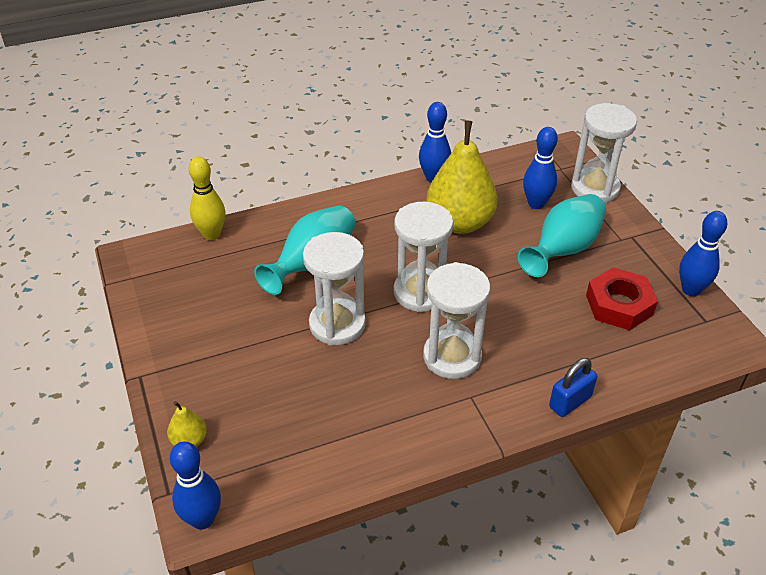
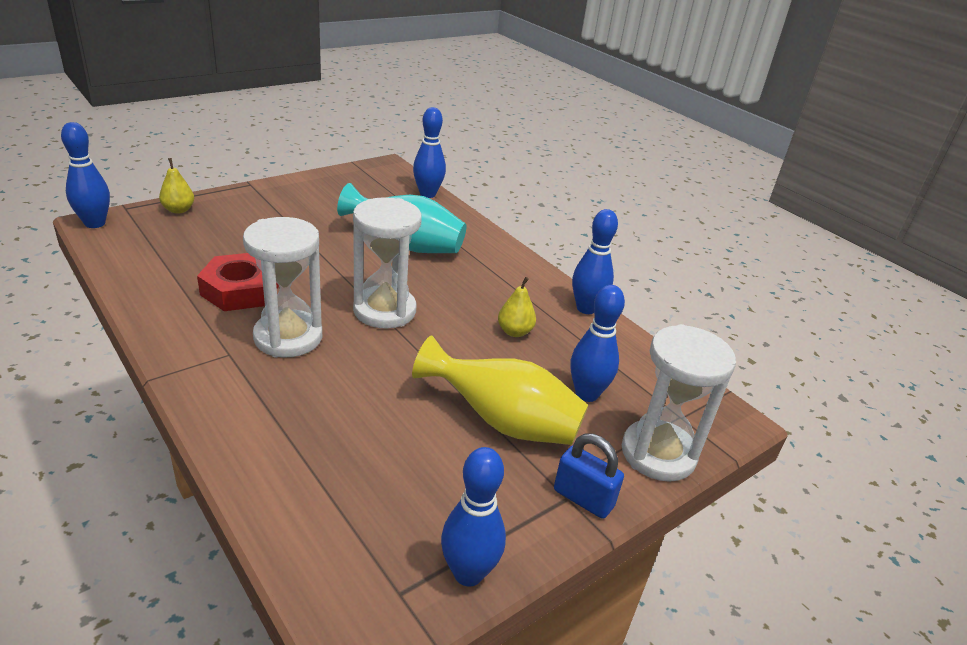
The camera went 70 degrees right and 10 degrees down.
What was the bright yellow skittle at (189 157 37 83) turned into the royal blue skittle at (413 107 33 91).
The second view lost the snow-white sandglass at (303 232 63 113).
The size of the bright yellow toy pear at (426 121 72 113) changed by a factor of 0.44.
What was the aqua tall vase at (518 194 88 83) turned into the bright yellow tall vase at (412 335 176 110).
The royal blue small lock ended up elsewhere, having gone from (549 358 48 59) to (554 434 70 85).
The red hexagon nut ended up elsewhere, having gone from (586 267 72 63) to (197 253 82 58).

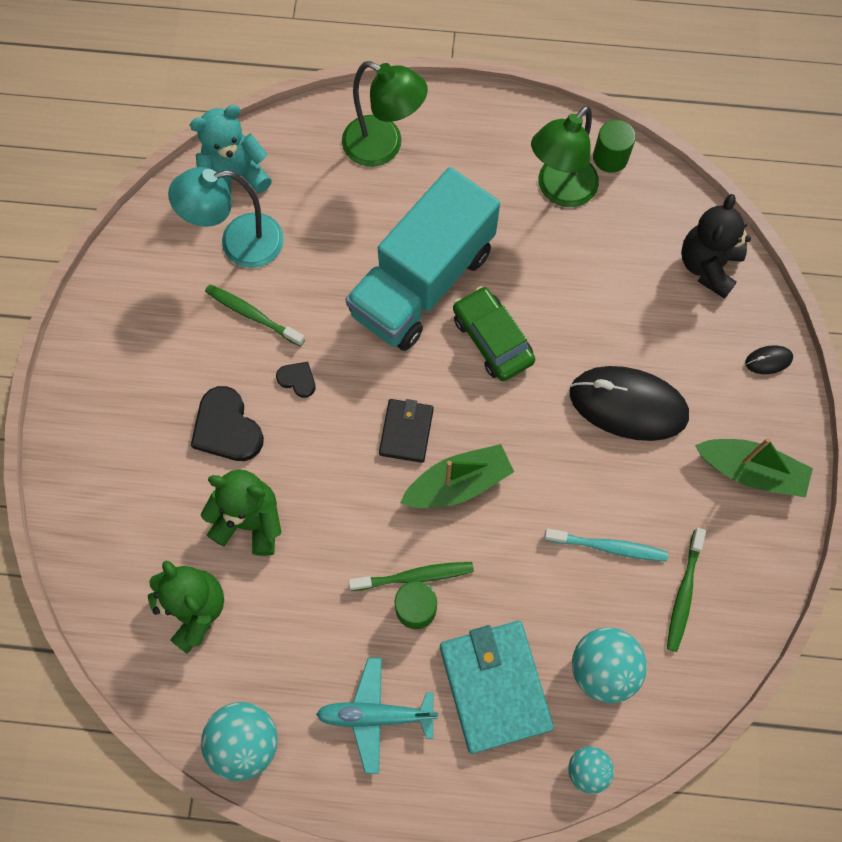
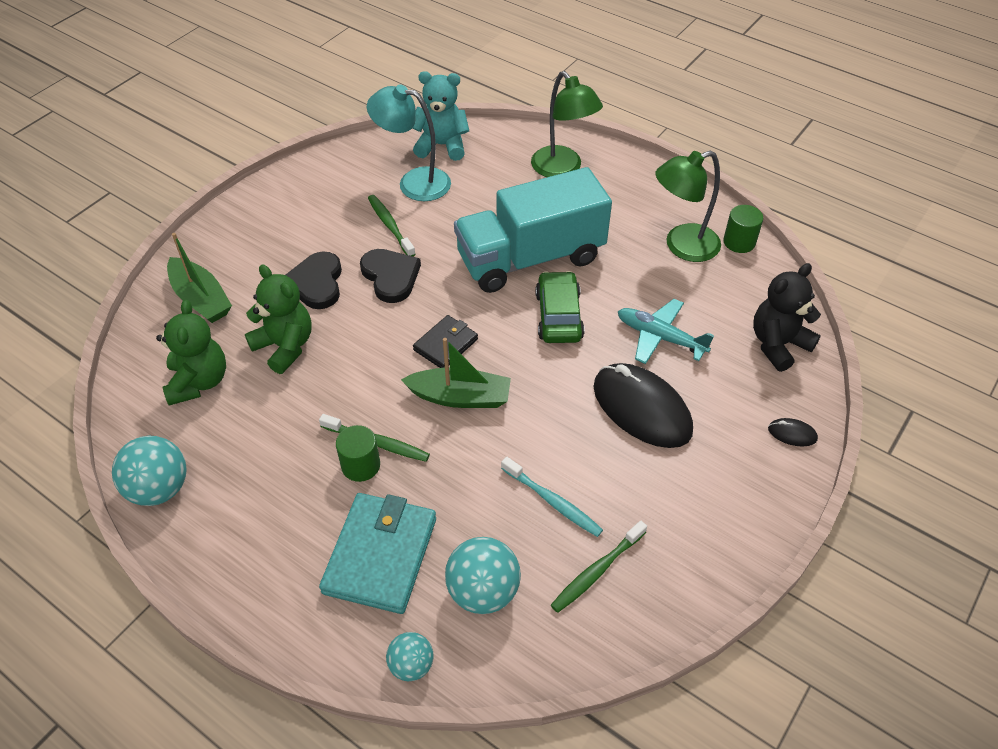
The camera went 30 degrees right and 20 degrees down.
The size of the ebony love heart at (276 362 40 36) changed by a factor of 1.91.
The aqua plane ended up elsewhere, having gone from (316 658 122 116) to (618 299 96 65).
The emerald boat ended up elsewhere, having gone from (695 438 118 60) to (167 233 65 90).

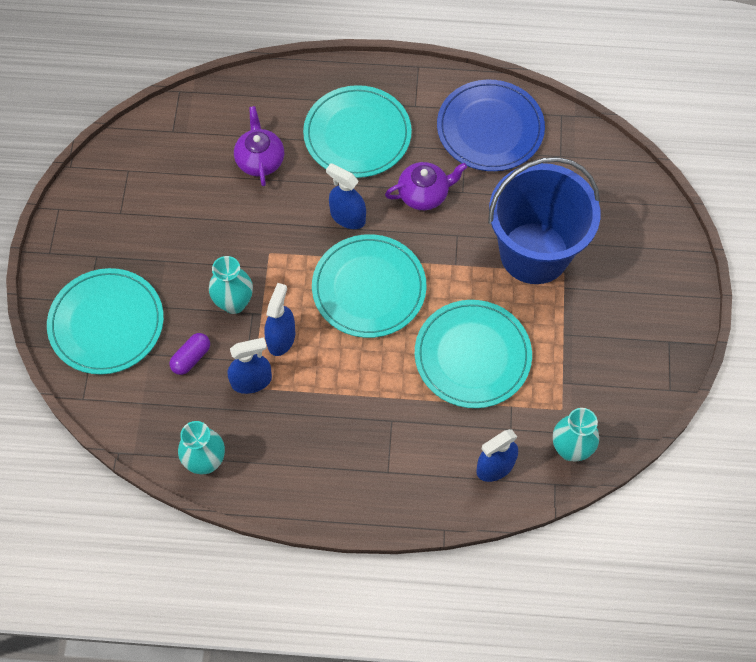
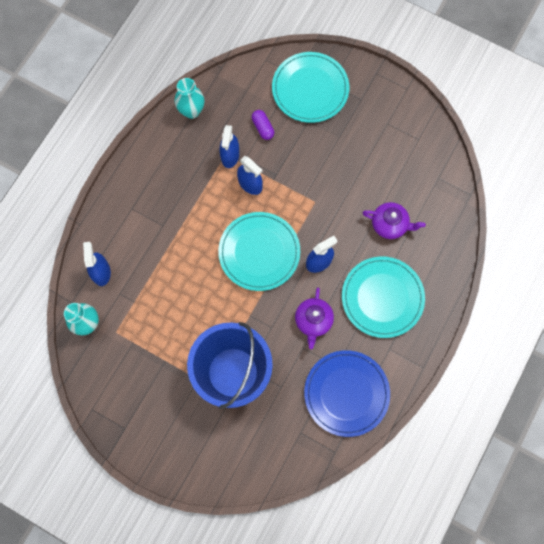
The camera went 115 degrees right and 10 degrees up.
The second view lost the aqua tall vase at (209 256 44 58).
The second view lost the aqua plate at (415 300 117 108).

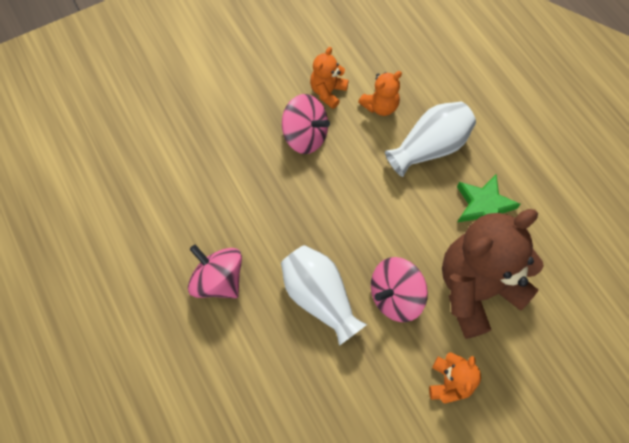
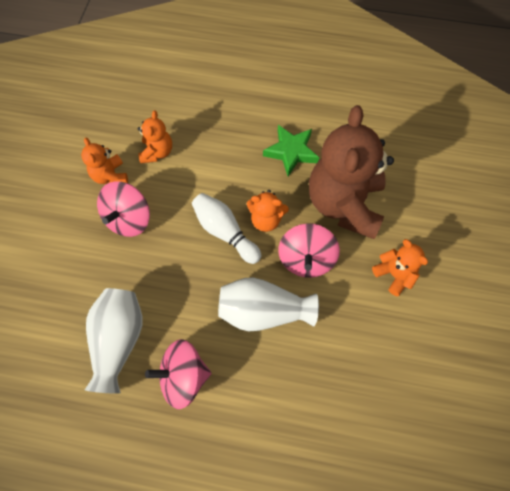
The camera went 50 degrees left and 0 degrees up.
The rosy whirligig at (282 94 48 60) ended up facing another way, 135 degrees clockwise from before.
The snow-white tall vase ended up elsewhere, having gone from (385 102 91 75) to (85 288 58 106).
The second view gained the snow-white skittle at (192 193 69 71).
The second view gained the orange teddy bear at (247 190 42 42).

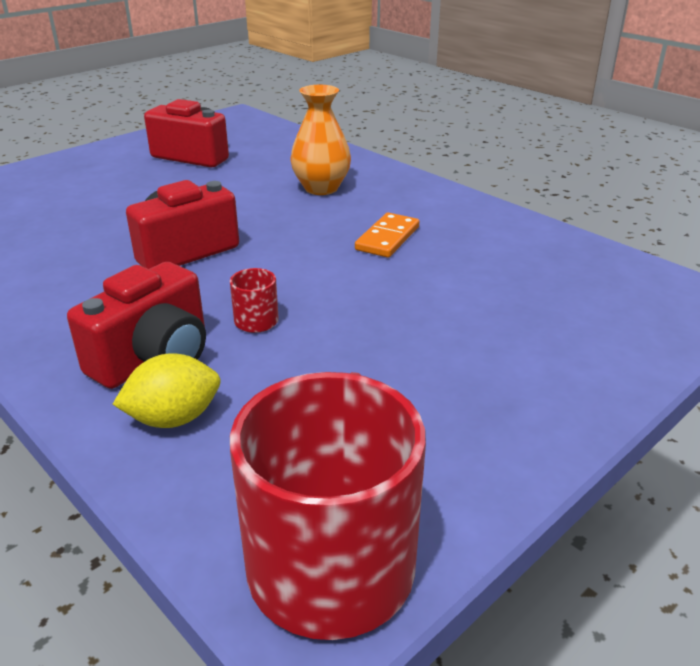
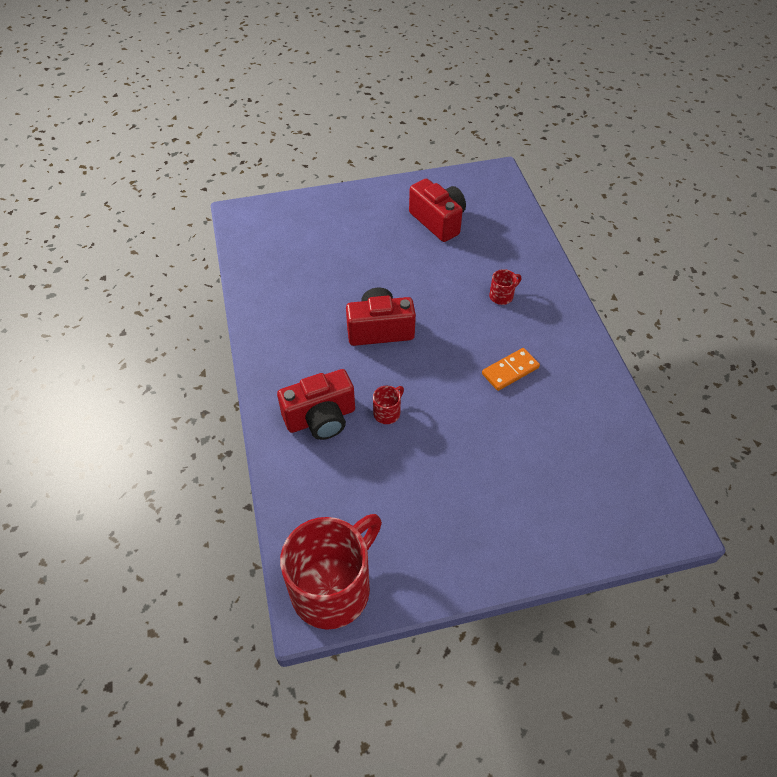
The camera went 30 degrees right and 20 degrees up.
The second view lost the bright yellow lemon at (113 353 108 75).
Where the orange tall vase stood at (290 85 61 110), the red mug came to stand at (489 269 32 36).

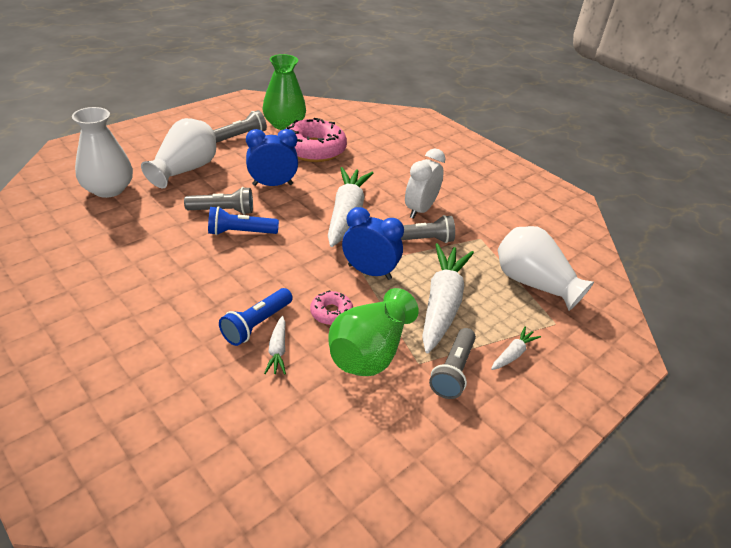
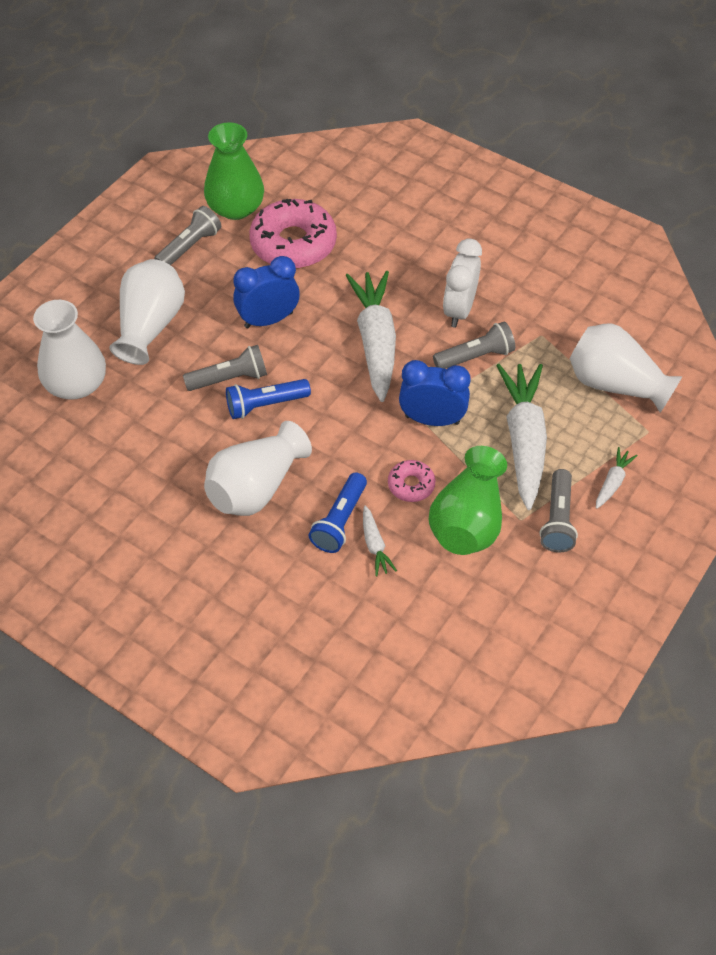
The camera went 10 degrees left and 15 degrees up.
The second view gained the snow-white tall vase at (204 421 108 95).

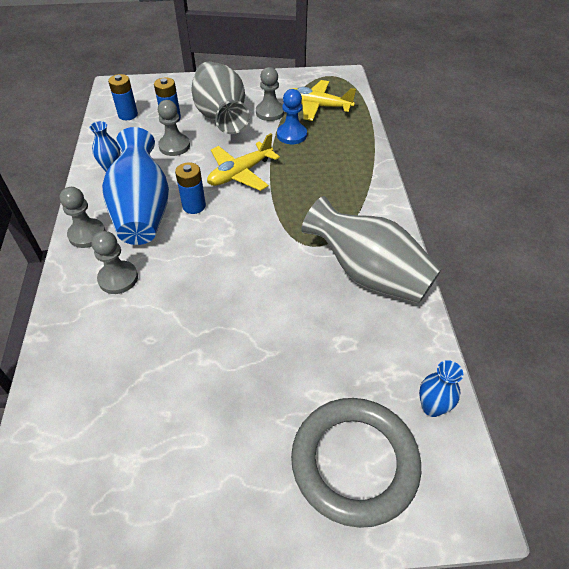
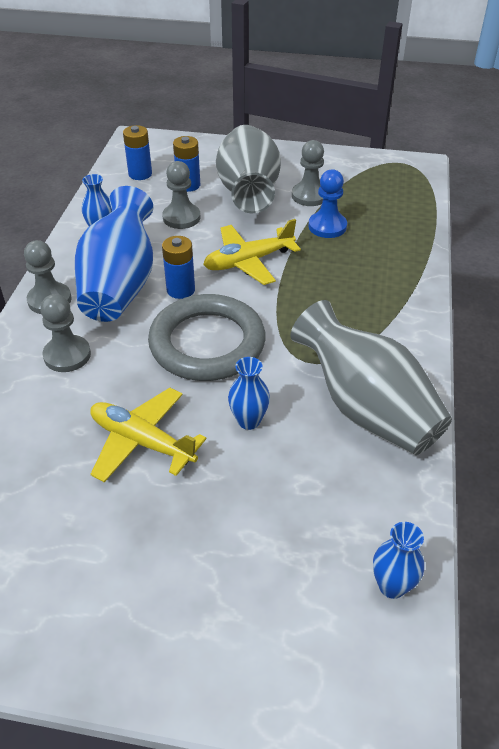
The camera went 15 degrees right and 5 degrees down.
The gray hoop ended up elsewhere, having gone from (291 398 130 130) to (148 294 118 87).
The bright yellow plane ended up elsewhere, having gone from (292 80 64 41) to (90 388 116 94).
The second view gained the royal blue tall vase at (228 357 42 73).

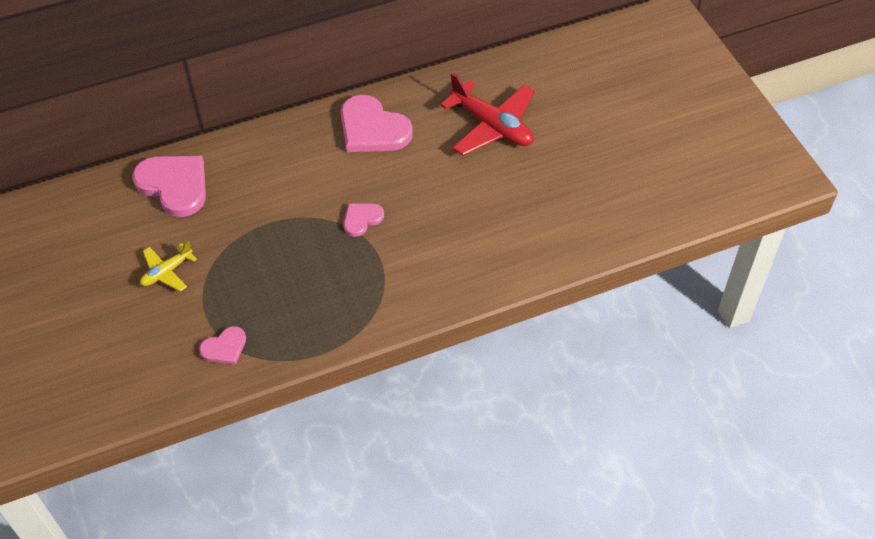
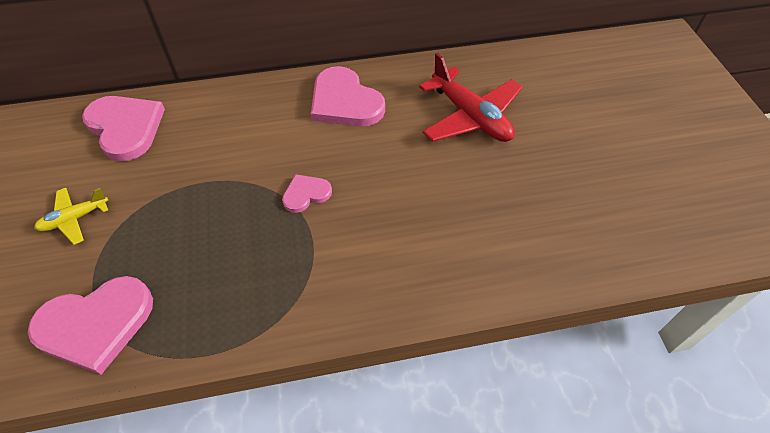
The camera went 10 degrees right and 0 degrees up.
The size of the rosy love heart at (199 326 47 39) changed by a factor of 1.91.

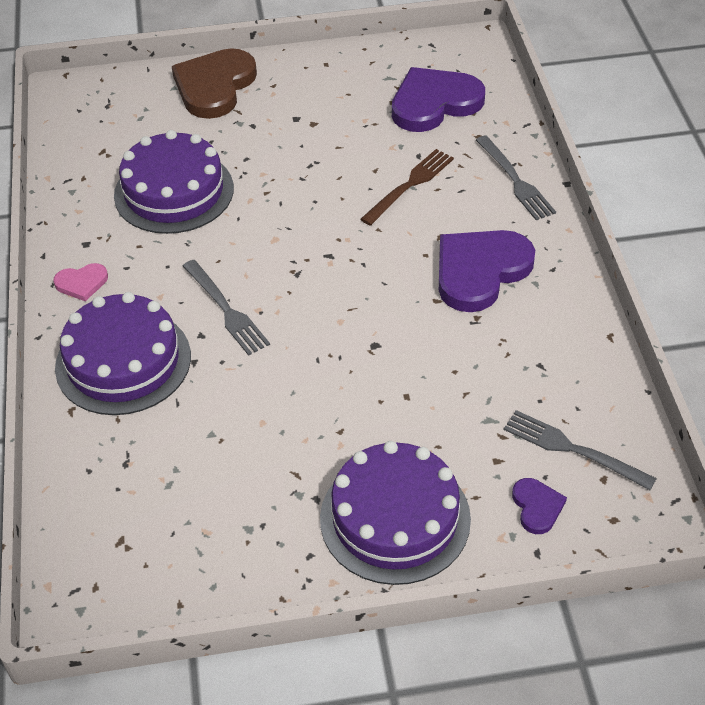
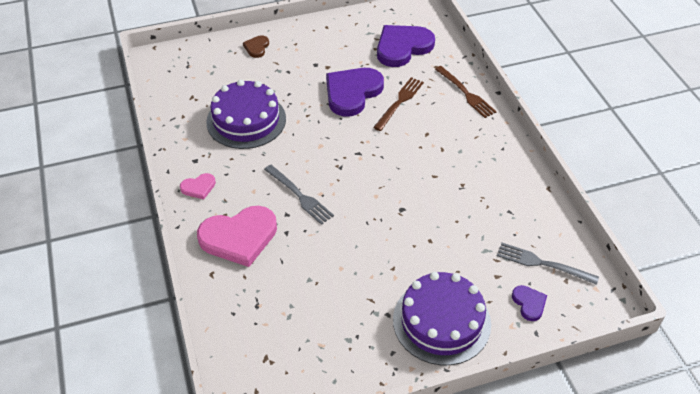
The camera went 10 degrees left and 0 degrees up.
Where the royal purple gateau stood at (55 292 136 123), the rosy love heart came to stand at (197 206 80 61).
The size of the brown love heart at (172 48 85 71) changed by a factor of 0.47.
The royal purple love heart ended up elsewhere, having gone from (439 230 96 82) to (326 68 58 49).
What was the gray table fork at (476 135 80 85) turned into the brown table fork at (435 66 62 52).

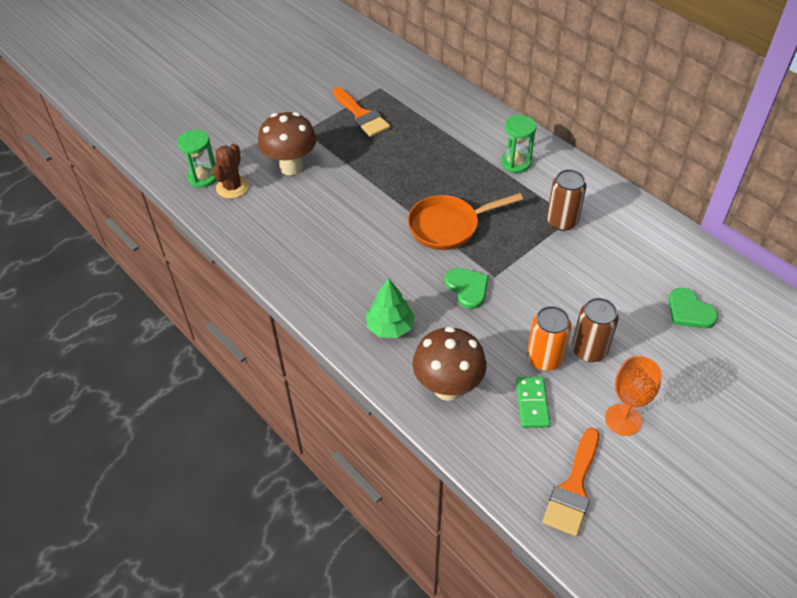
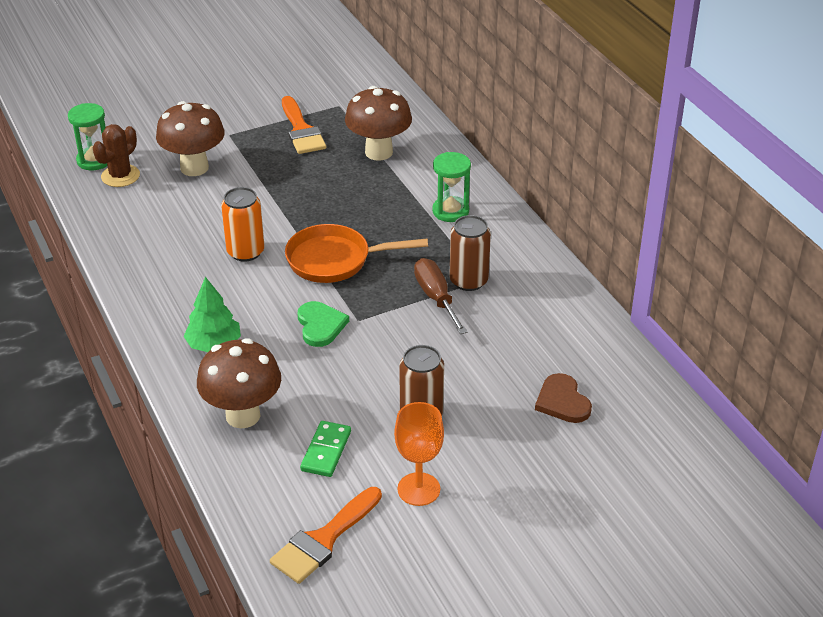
The camera went 15 degrees right and 10 degrees down.
The orange soda can ended up elsewhere, having gone from (527 306 45 65) to (221 187 43 75).
What was the emerald love heart at (668 288 50 41) turned into the brown love heart at (535 373 57 50).
The second view gained the brown toadstool at (345 86 67 75).
The second view gained the brown screwdriver at (414 258 53 76).

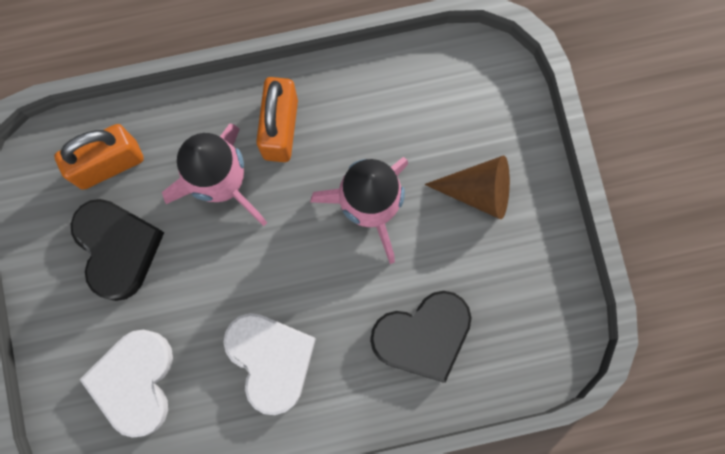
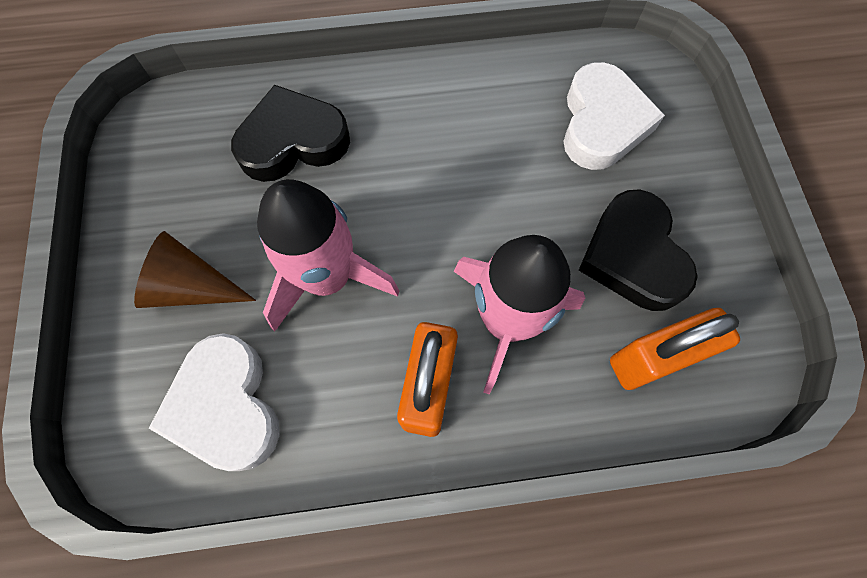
The camera went 175 degrees left and 10 degrees down.
The snow-white love heart ended up elsewhere, having gone from (223 313 93 102) to (149 333 131 138).

